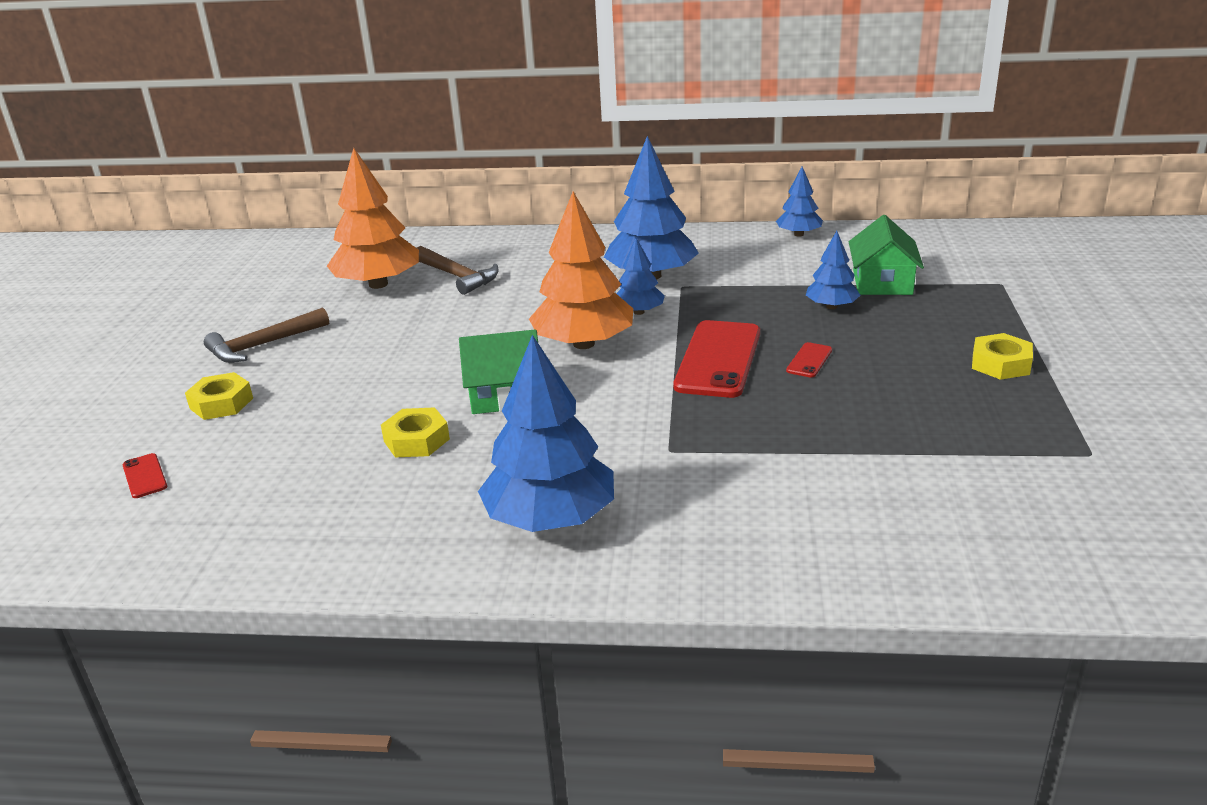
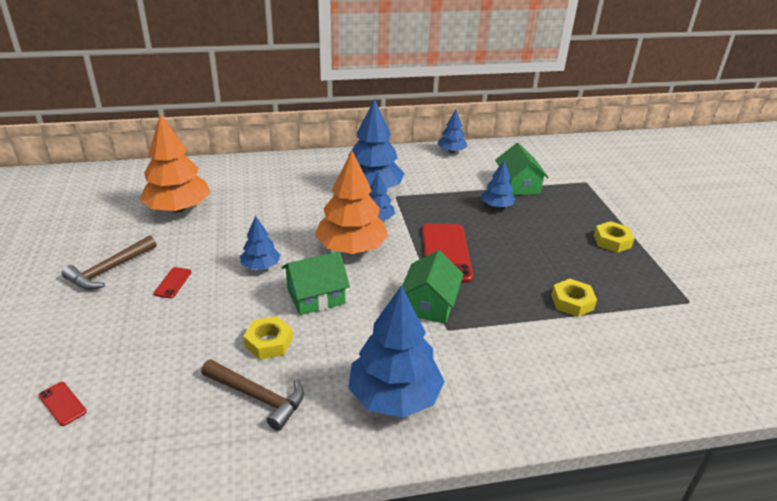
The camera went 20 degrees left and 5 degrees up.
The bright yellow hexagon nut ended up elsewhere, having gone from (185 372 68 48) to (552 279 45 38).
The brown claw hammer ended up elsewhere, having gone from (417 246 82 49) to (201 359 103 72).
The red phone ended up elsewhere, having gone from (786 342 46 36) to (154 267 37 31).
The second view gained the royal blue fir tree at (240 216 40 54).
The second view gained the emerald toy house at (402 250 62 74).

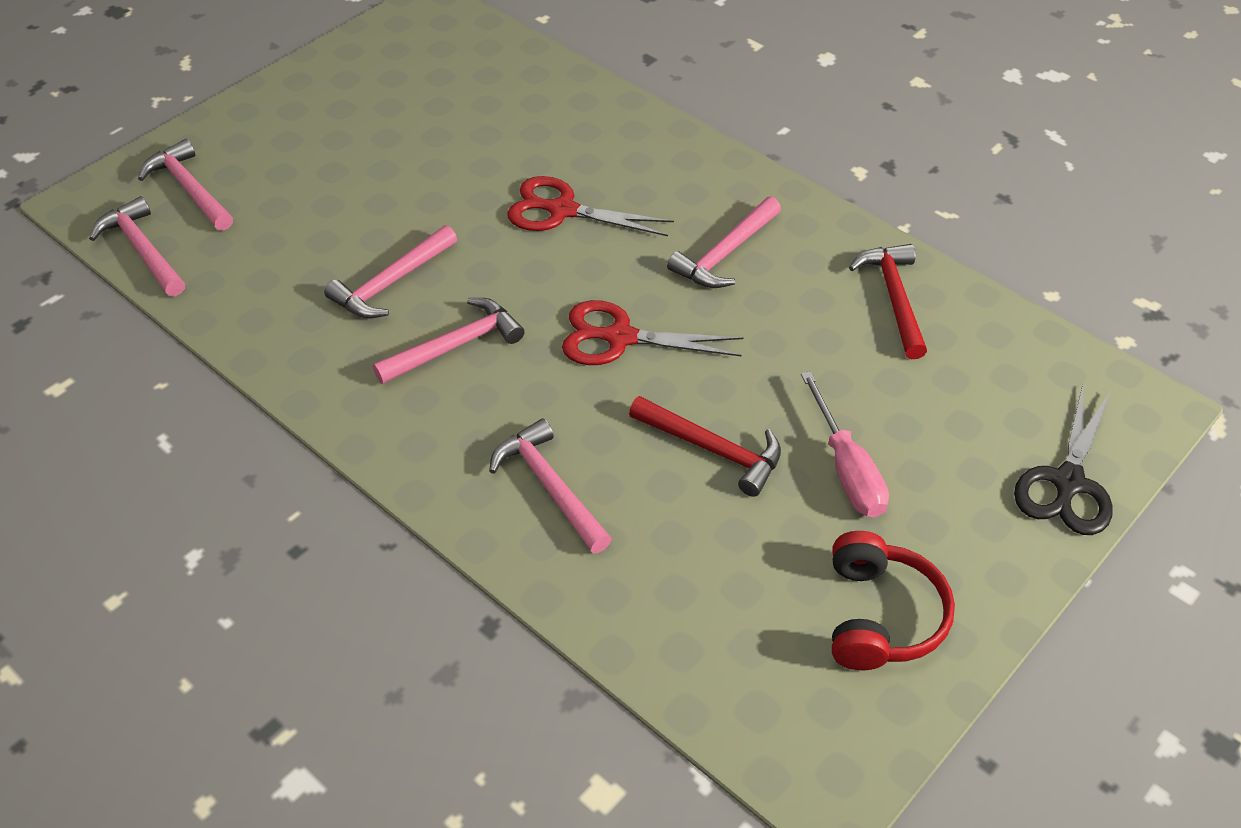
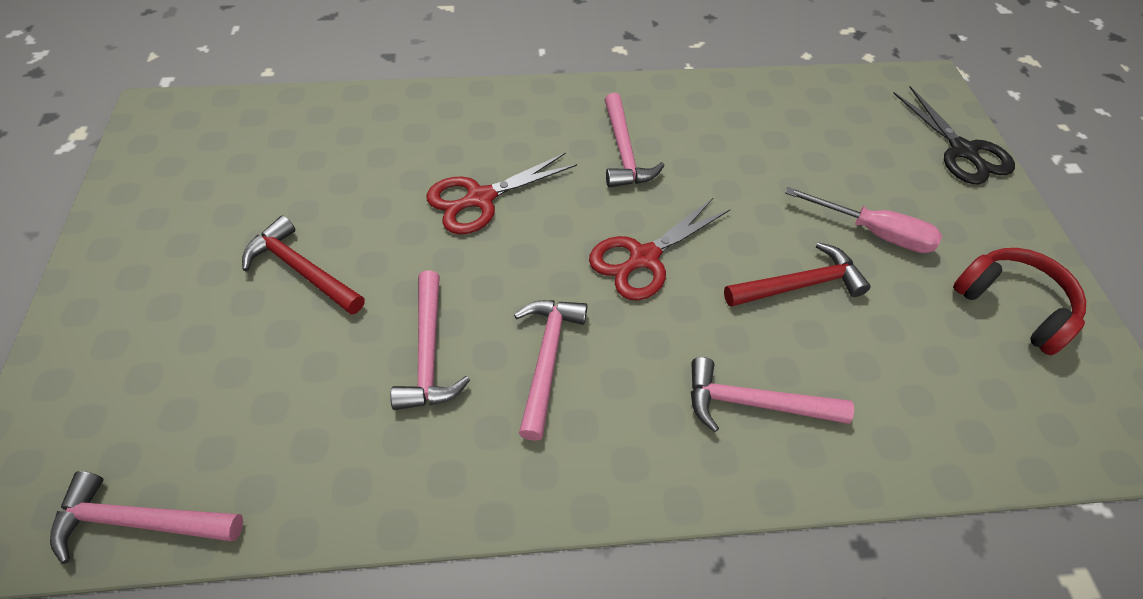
The camera went 50 degrees left and 5 degrees up.
The second view lost the rosy claw hammer at (138 139 95 92).
The red claw hammer ended up elsewhere, having gone from (849 244 78 115) to (242 215 123 100).

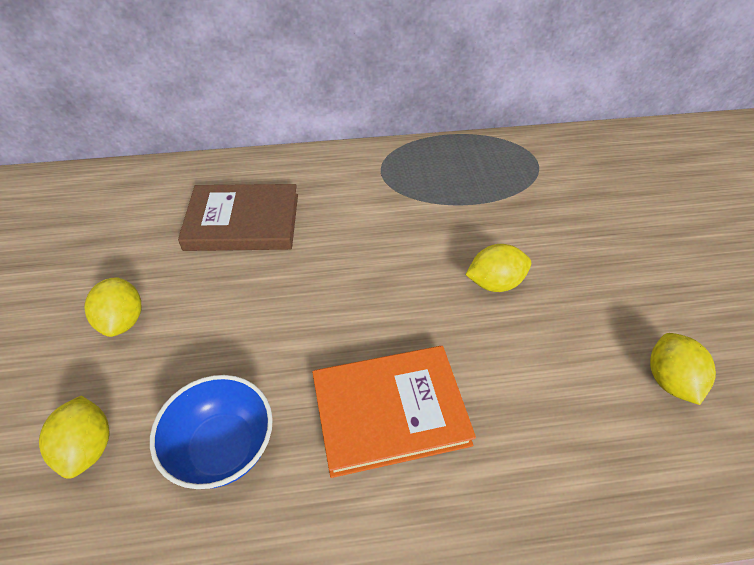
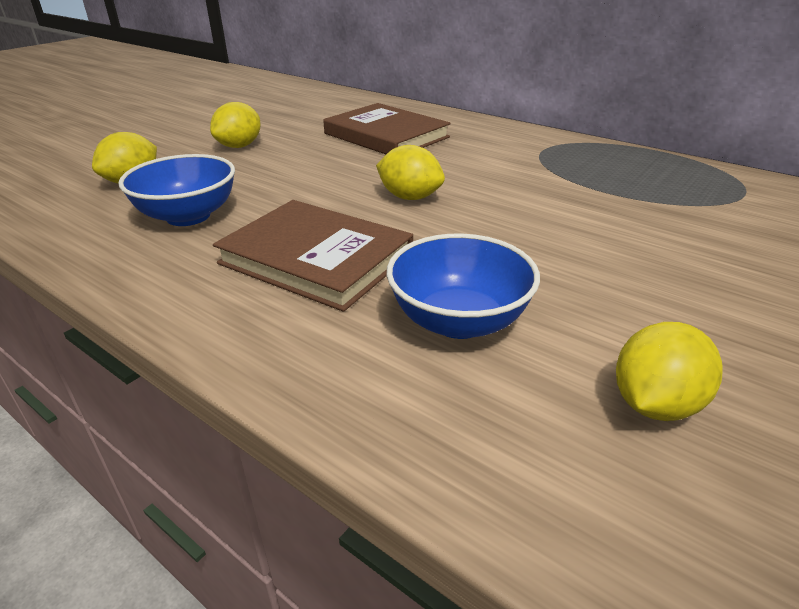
The camera went 45 degrees right and 15 degrees down.
What was the orange book at (312 346 164 132) turned into the brown book at (213 200 200 112).
The bright yellow lemon ended up elsewhere, having gone from (465 244 66 48) to (376 145 69 55).
The second view gained the royal blue deep dish at (387 234 153 105).

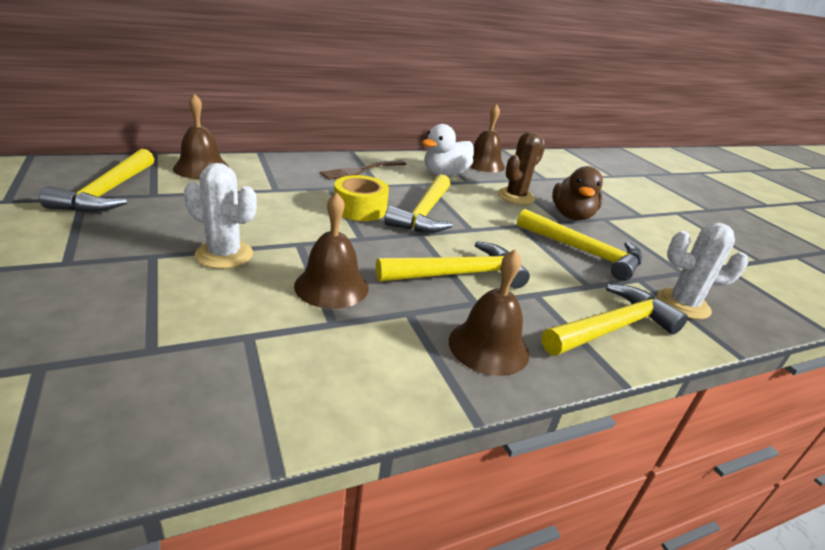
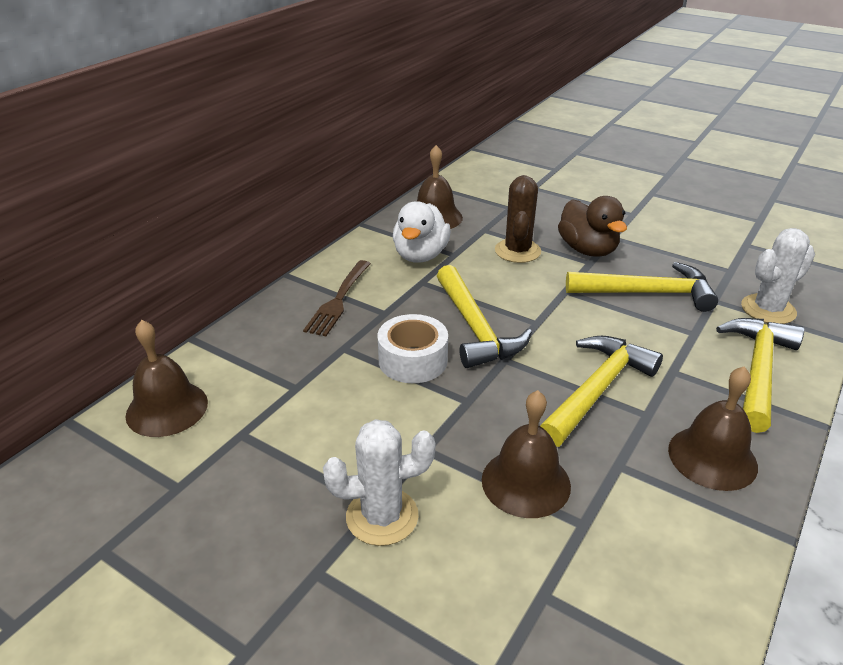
The camera went 30 degrees left and 5 degrees up.
The second view lost the bright yellow claw hammer at (39 149 115 63).
What was the bright yellow sticky tape at (334 175 55 46) turned into the snow-white sticky tape at (377 314 71 69).

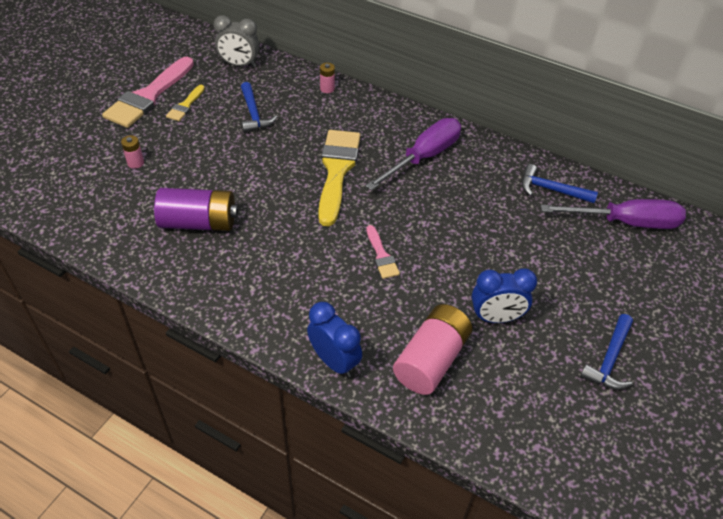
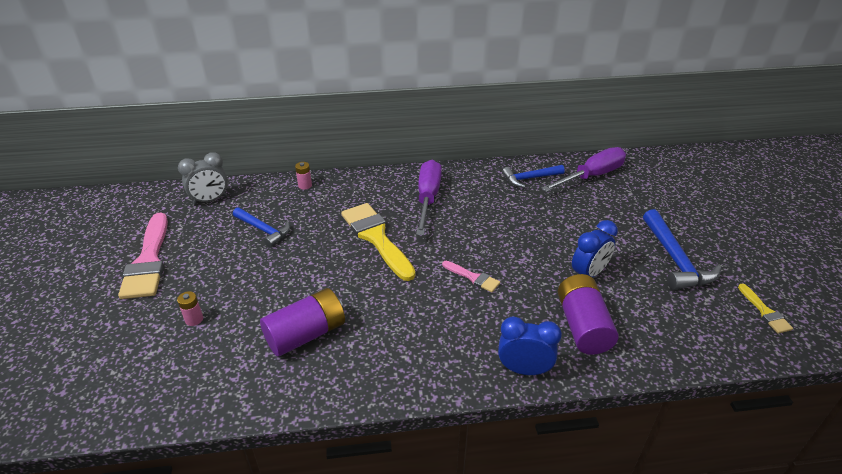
The camera went 35 degrees left and 10 degrees down.
The bright yellow paint brush ended up elsewhere, having gone from (166 85 39 36) to (738 284 55 49).
What was the rosy AA battery at (393 304 79 91) turned into the royal purple AA battery at (558 274 61 81).
The size of the royal blue claw hammer at (580 314 53 76) changed by a factor of 1.50.

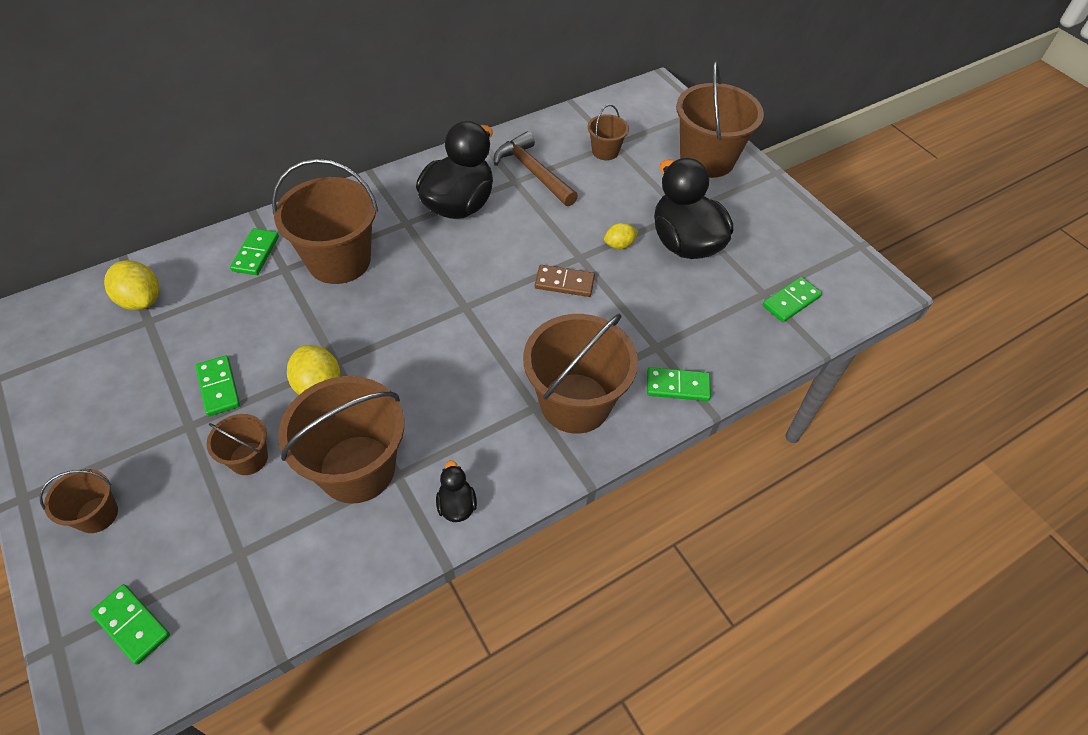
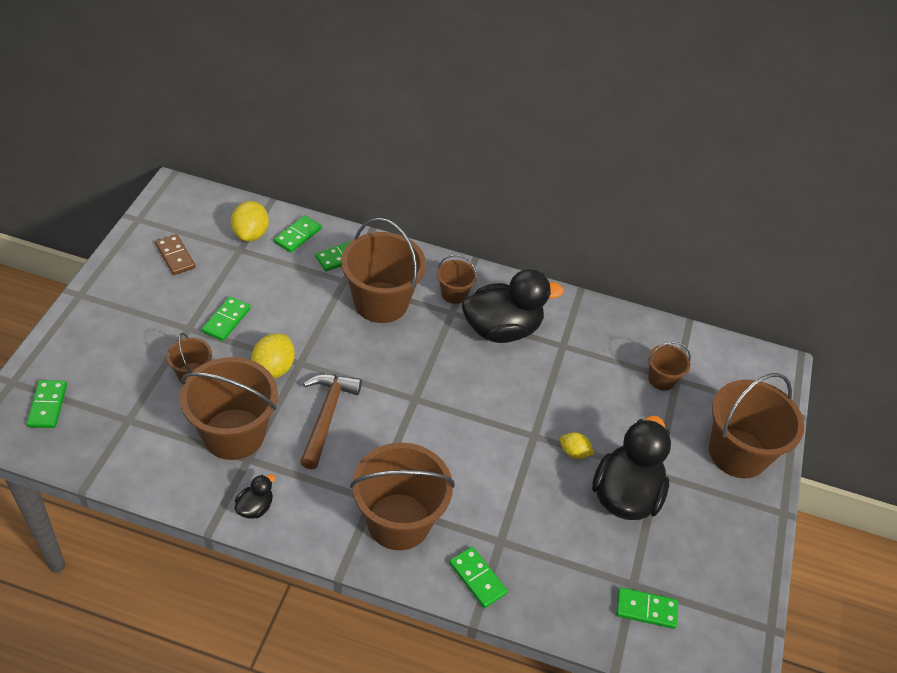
The camera went 45 degrees right and 5 degrees down.
The brown pail ended up elsewhere, having gone from (39 469 79 64) to (437 255 40 49).
The brown claw hammer ended up elsewhere, having gone from (494 131 84 75) to (300 374 62 95).
The brown domino tile ended up elsewhere, having gone from (535 265 60 32) to (155 234 41 41).
The second view gained the emerald domino tile at (274 215 48 38).

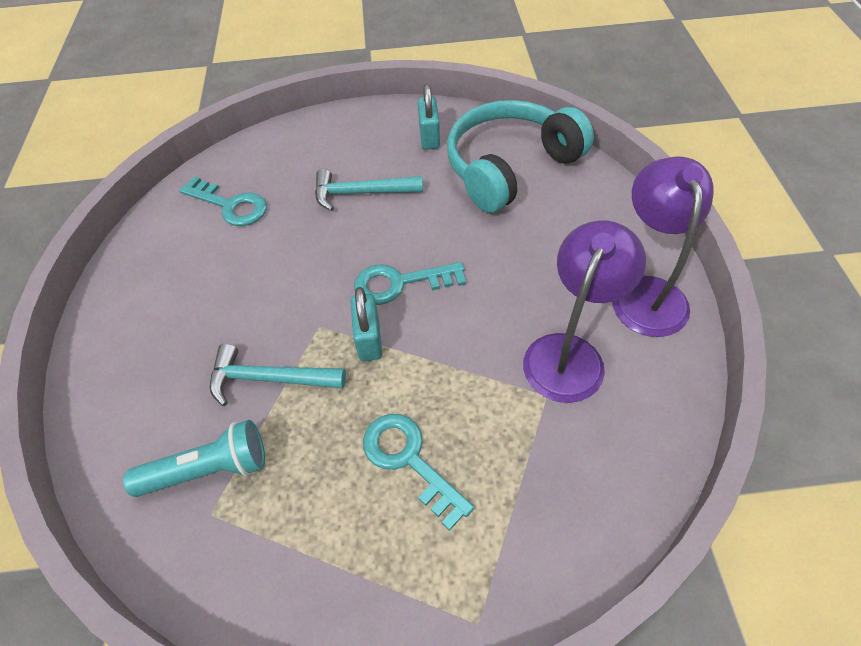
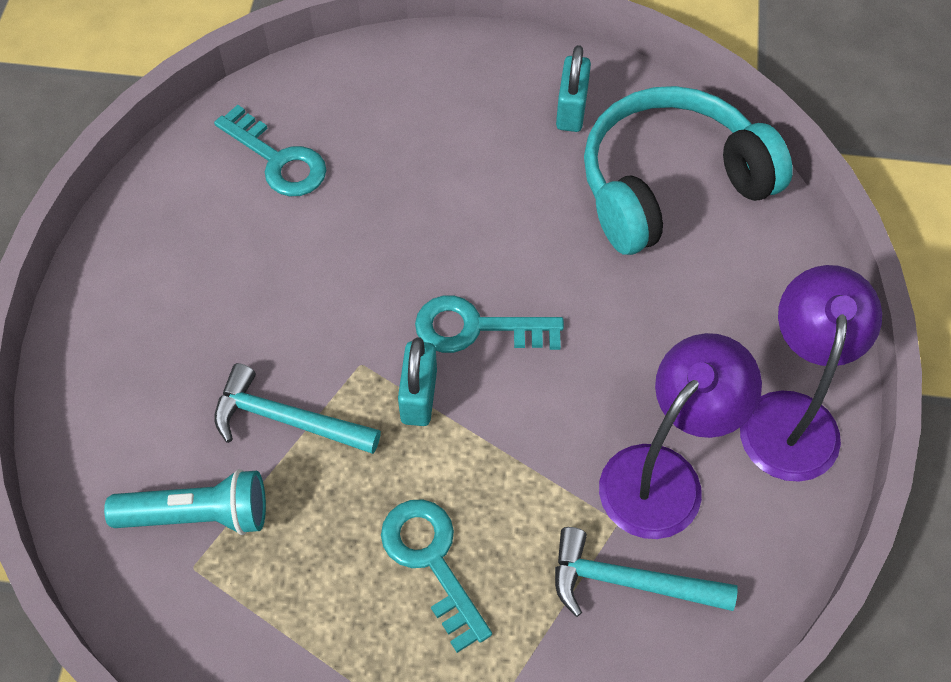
The camera went 10 degrees right and 5 degrees up.
The aqua claw hammer ended up elsewhere, having gone from (315 169 108 42) to (555 527 183 90).

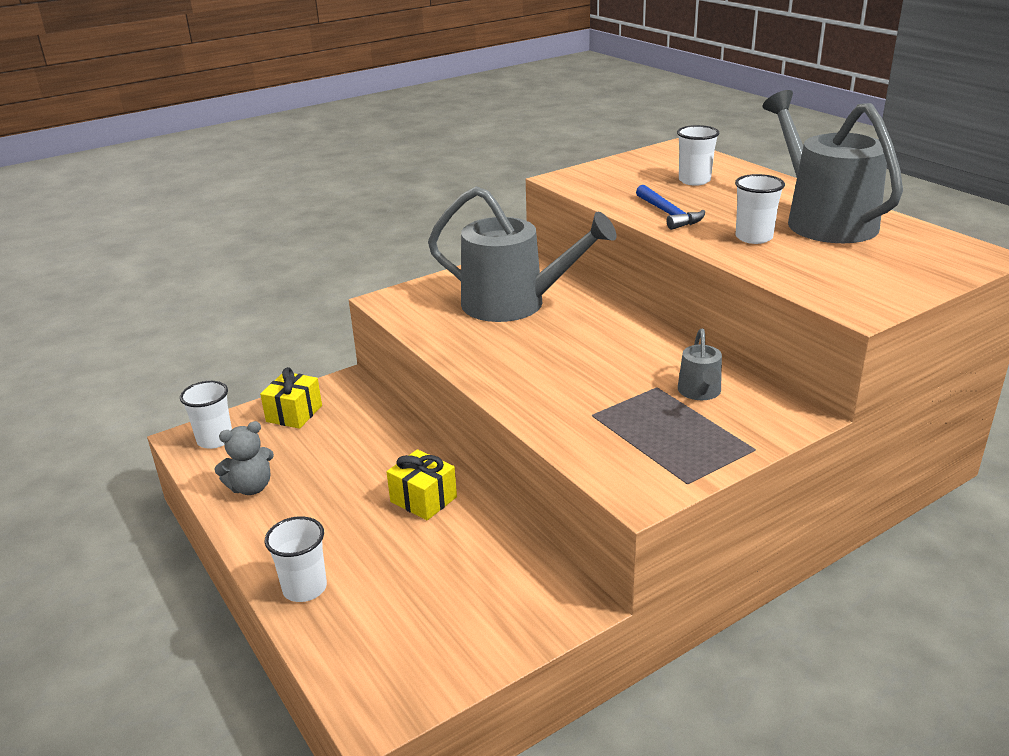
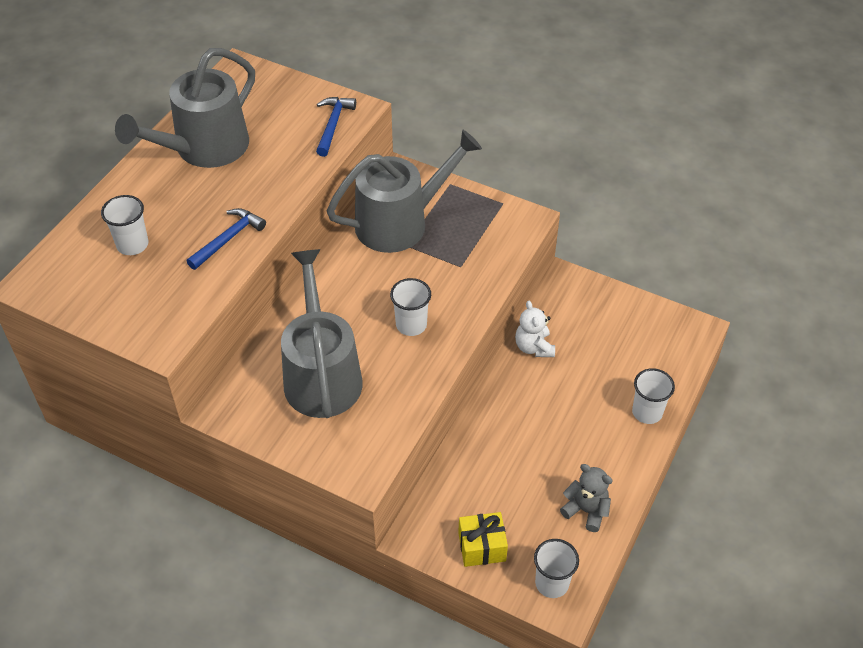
The camera went 120 degrees left and 20 degrees up.
The second view lost the bright yellow gift at (387 449 70 71).
The size of the gray watering pot at (678 329 44 71) changed by a factor of 2.27.
The snow-white beaker ended up elsewhere, having gone from (735 174 50 70) to (390 278 41 58).
The second view gained the royal blue claw hammer at (316 97 40 60).
The second view gained the snow-white teddy bear at (515 301 40 56).

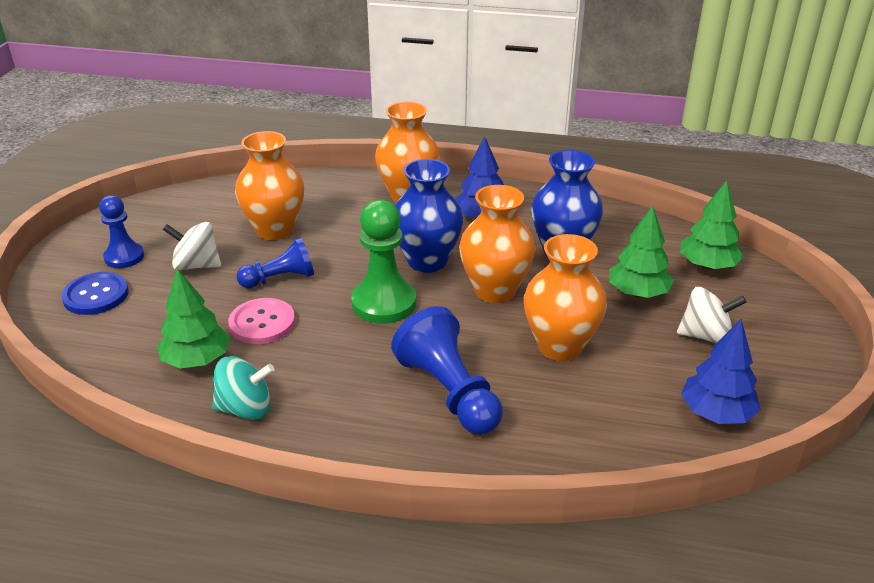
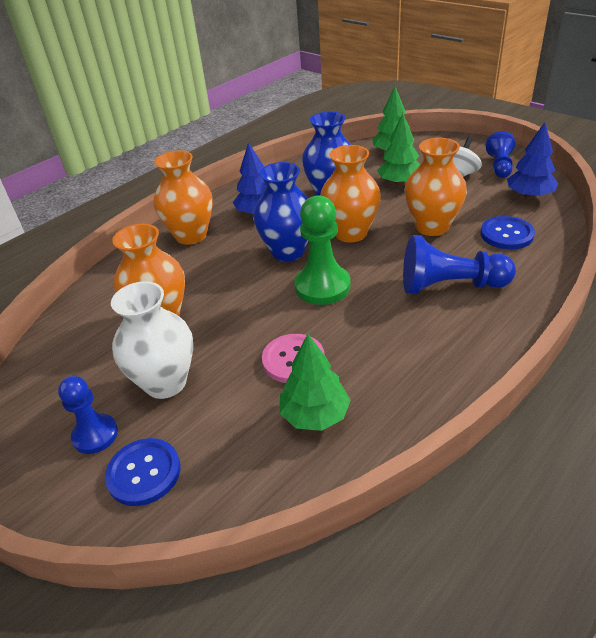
The camera went 55 degrees left and 5 degrees up.
Where the snow-white whirligig stood at (163 222 58 48), the snow-white tall vase came to stand at (111 281 82 118).
The second view lost the aqua whirligig at (212 356 63 64).
The royal blue chess pawn ended up elsewhere, having gone from (237 237 77 51) to (486 131 29 47).
The second view gained the royal blue sewing button at (481 216 54 34).

